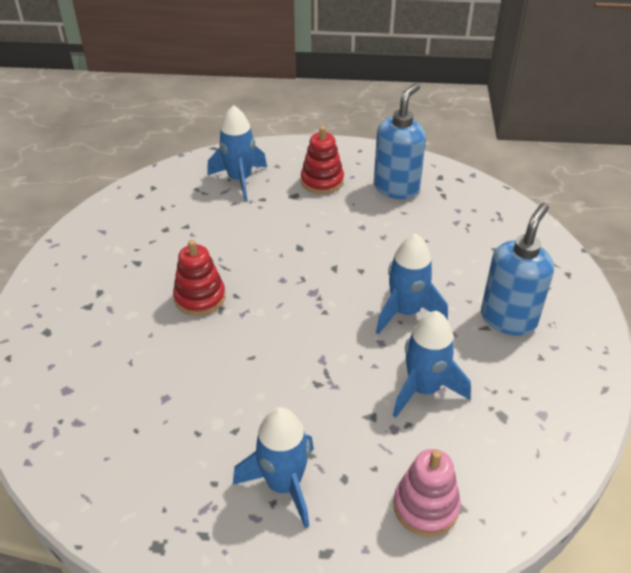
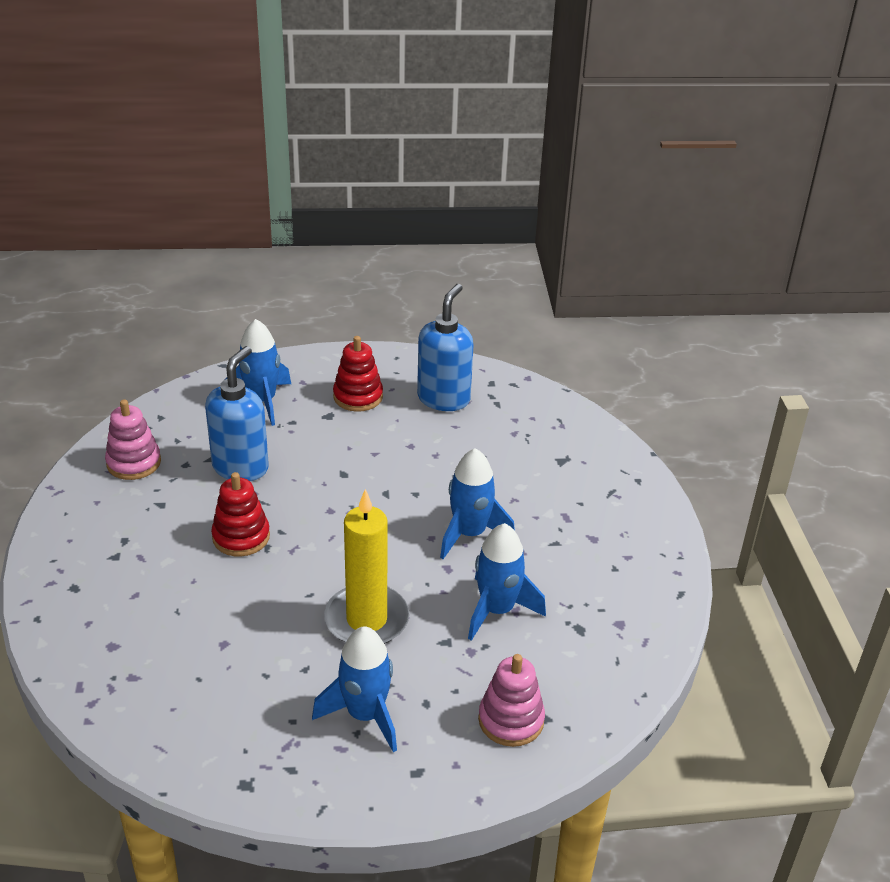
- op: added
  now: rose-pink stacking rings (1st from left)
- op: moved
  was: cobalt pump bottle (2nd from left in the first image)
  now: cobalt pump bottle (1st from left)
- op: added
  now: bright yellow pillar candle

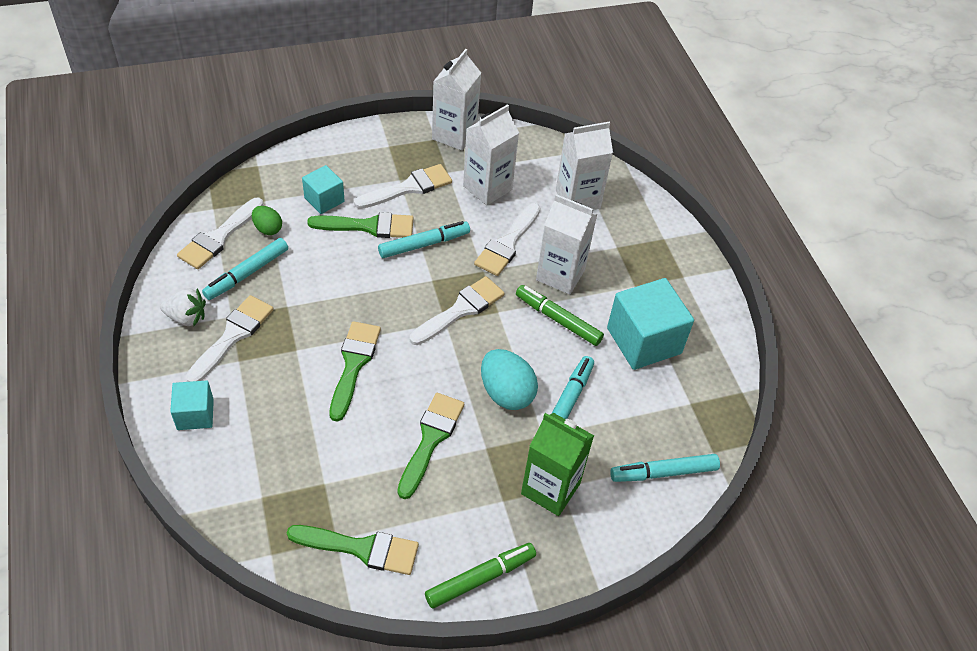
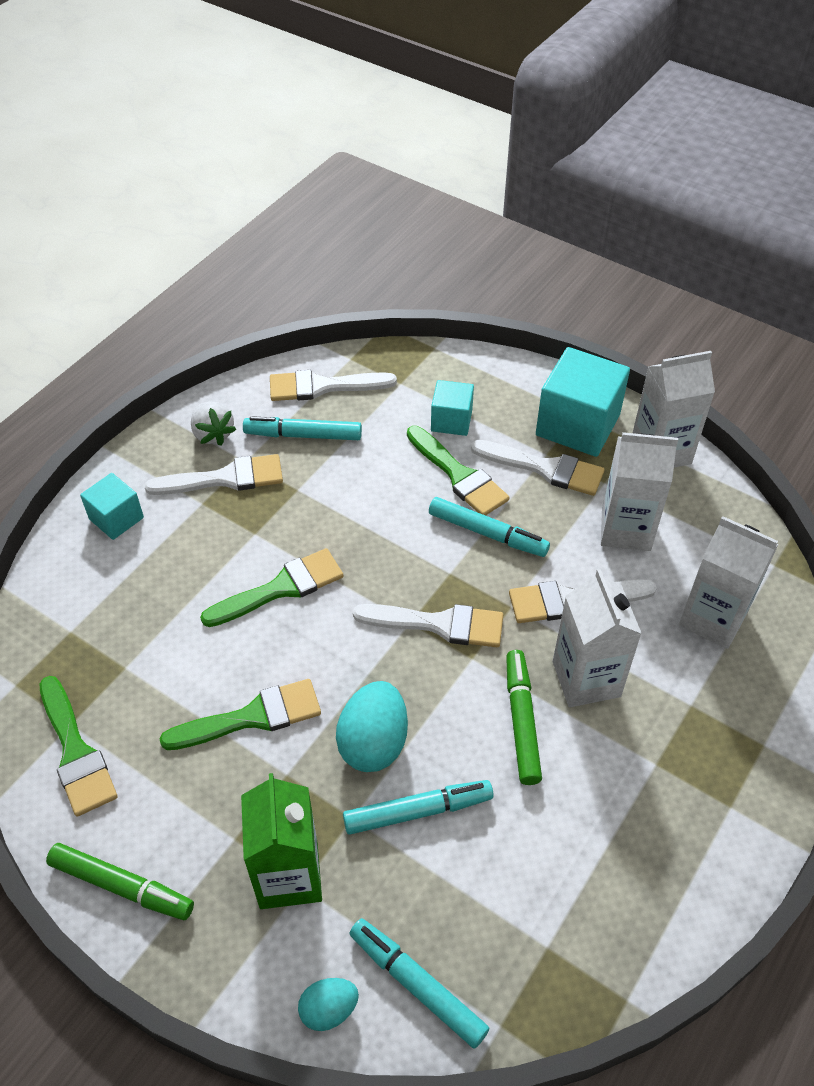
- op: added
  now: turquoise egg (1st from left)
- op: moved
  was: turquoise cube (3rd from left)
- op: removed
  was: leaf-green egg

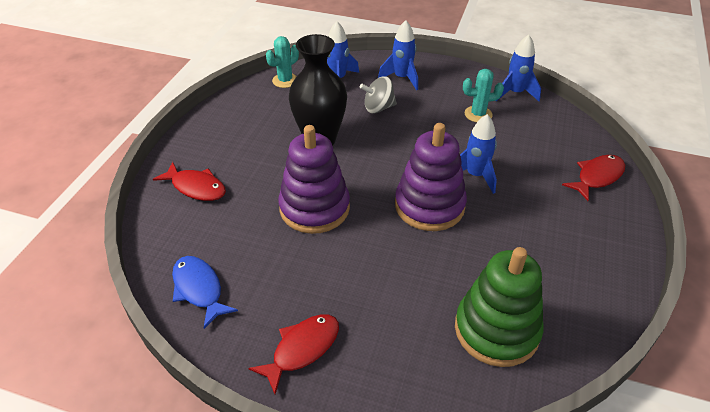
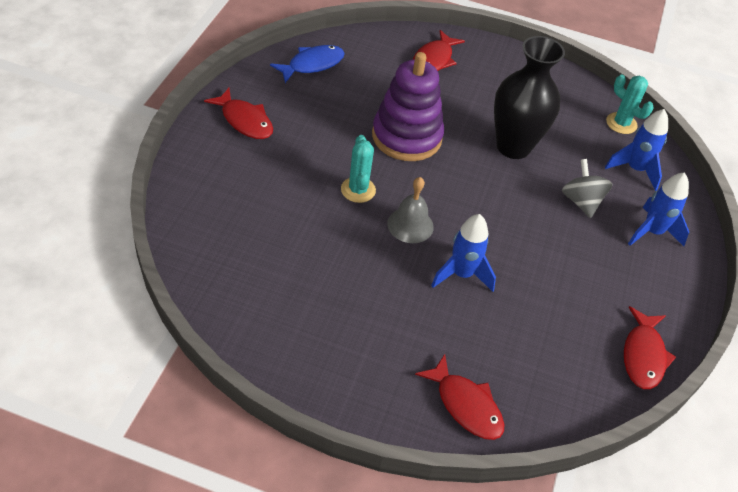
- op: moved
  was: turquoise prickly plant (2nd from left in the first image)
  now: turquoise prickly plant (1st from left)
- op: replaced
  was: purple stacking rings (2nd from left)
  now: gray hand bell
- op: replaced
  was: cobalt rocket (4th from left)
  now: red fish (4th from left)
- op: removed
  was: leaf-green stacking rings

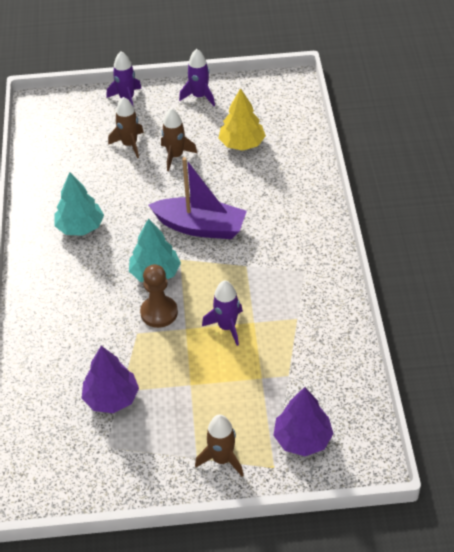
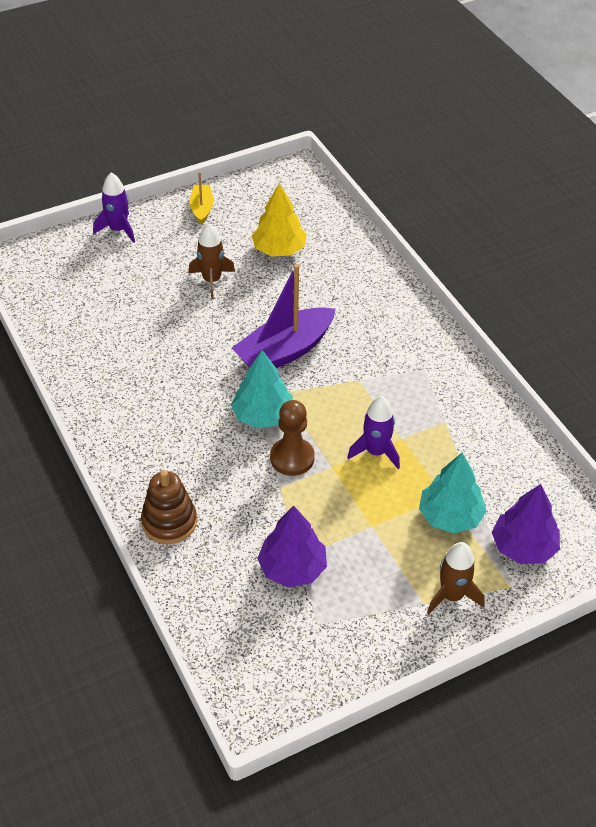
- op: added
  now: dark brown stacking rings
- op: replaced
  was: purple rocket (2nd from left)
  now: bright yellow sailboat
- op: turned
  was: purple sailboat
  clockwise: 150
- op: moved
  was: turquoise toy tree (1st from left in the first image)
  now: turquoise toy tree (2nd from left)
- op: removed
  was: dark brown rocket (1st from left)

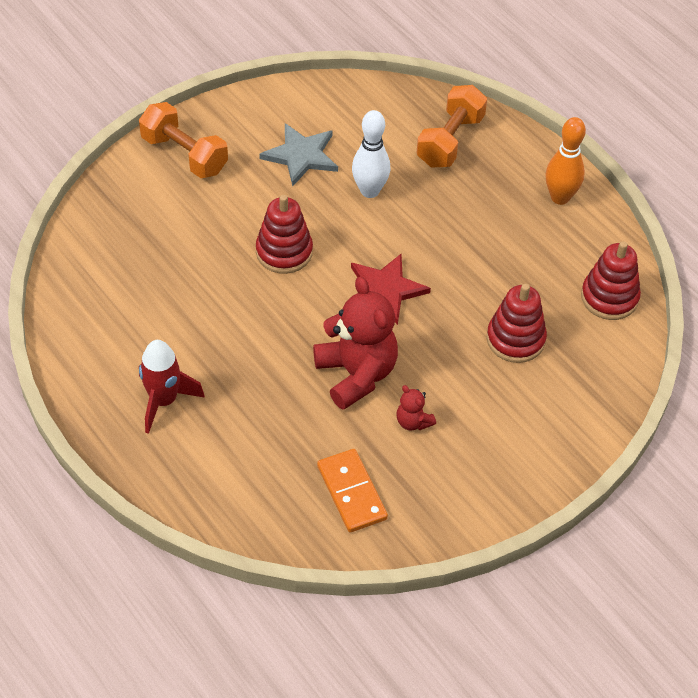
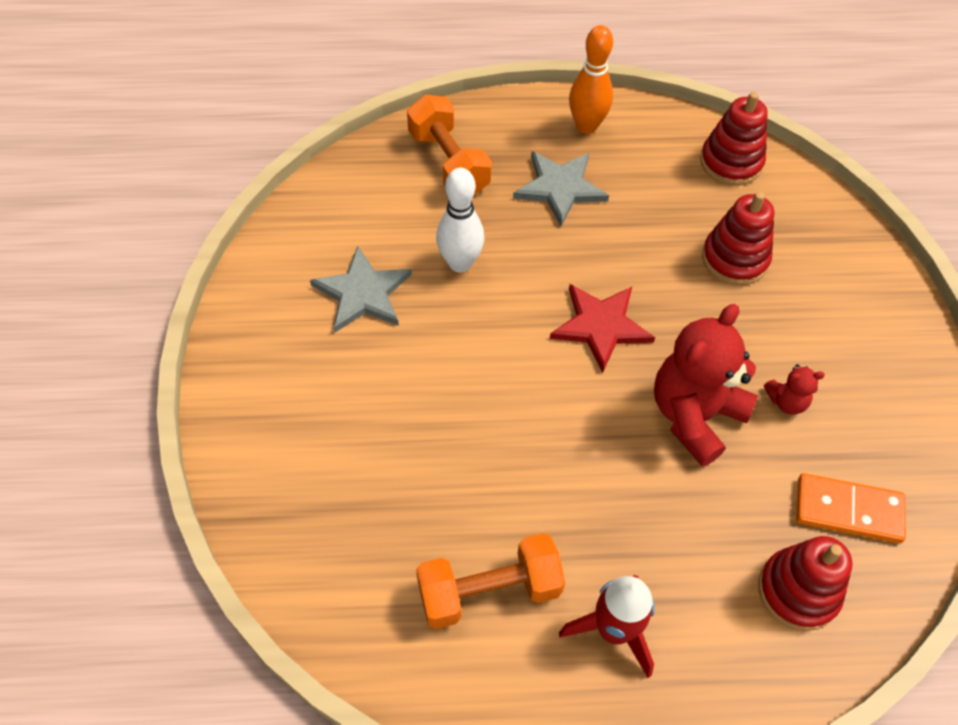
- op: moved
  was: orange dumbbell (1st from left in the first image)
  now: orange dumbbell (2nd from left)
- op: added
  now: gray star shape (2nd from left)
- op: turned
  was: red teddy bear (1st from left)
  clockwise: -60
- op: moved
  was: red stacking rings (1st from left in the first image)
  now: red stacking rings (3rd from left)

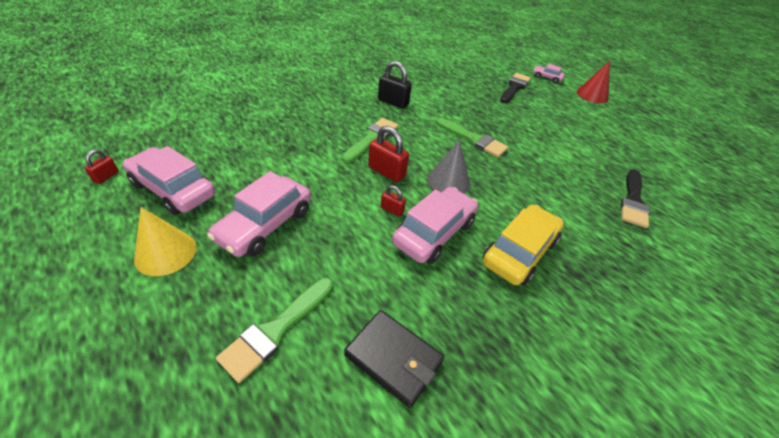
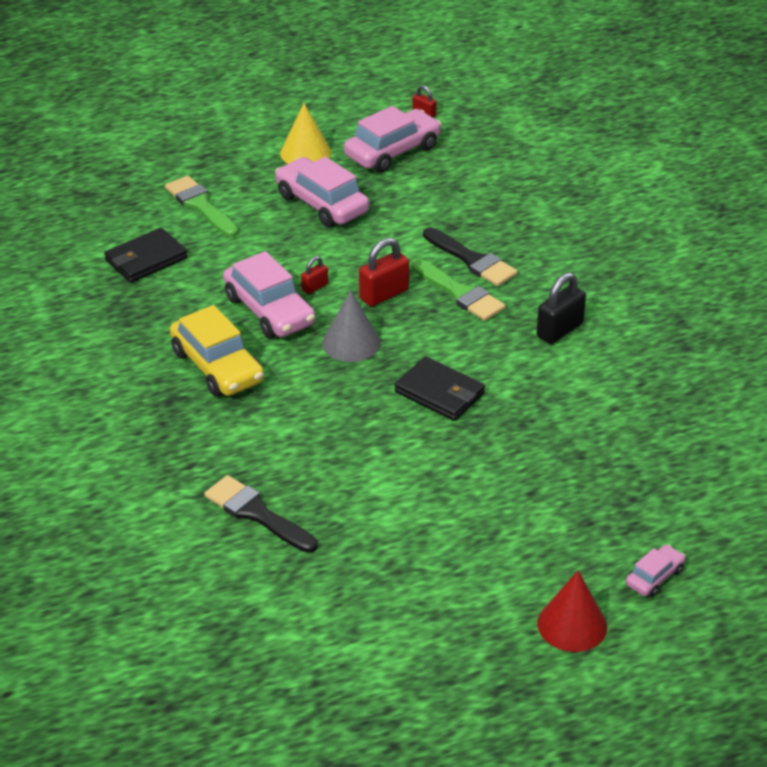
- op: replaced
  was: leaf-green brush (3rd from left)
  now: ebony card wallet (2nd from left)
- op: moved
  was: ebony brush (1st from left in the first image)
  now: ebony brush (2nd from left)

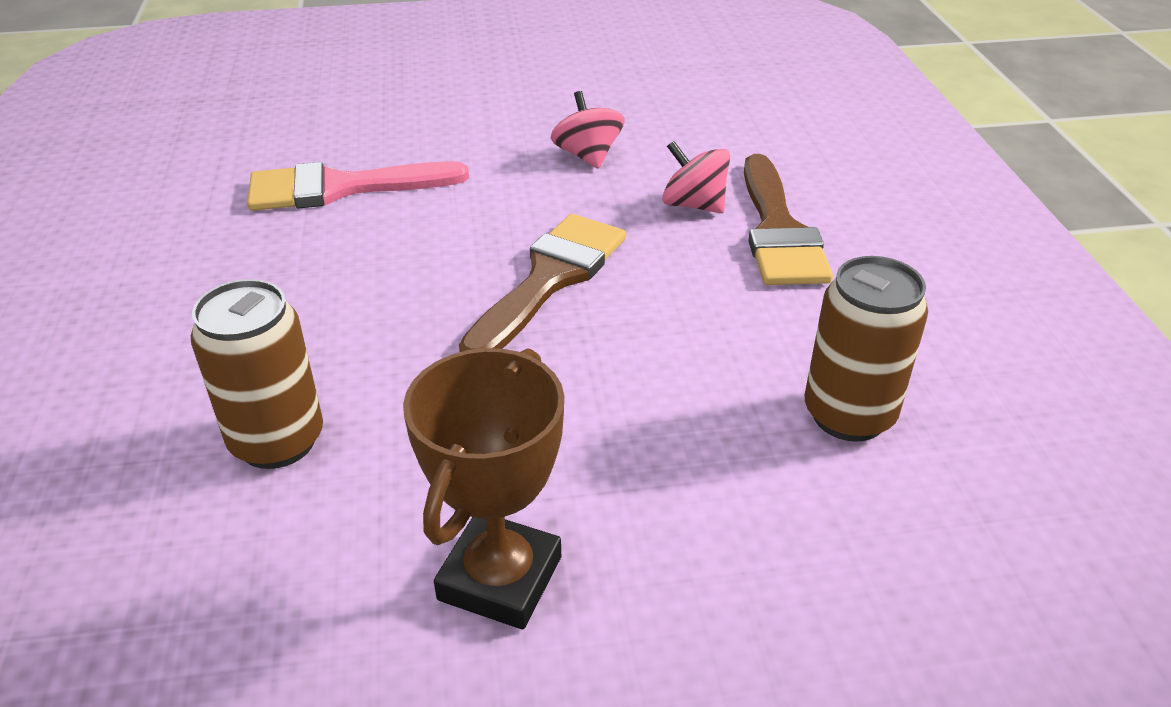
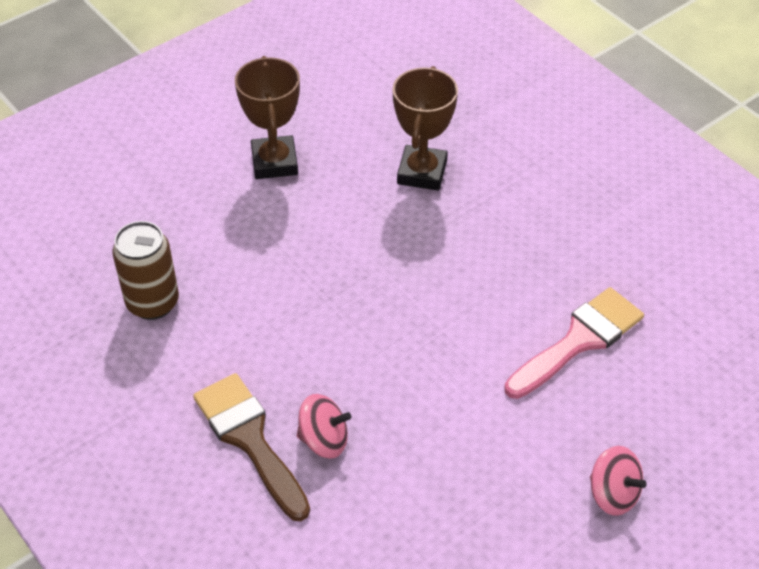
- op: replaced
  was: dark brown soda can (1st from left)
  now: dark brown award cup (2nd from left)
- op: moved
  was: rose-pink whirligig (1st from left in the first image)
  now: rose-pink whirligig (2nd from left)
- op: removed
  was: dark brown brush (1st from left)

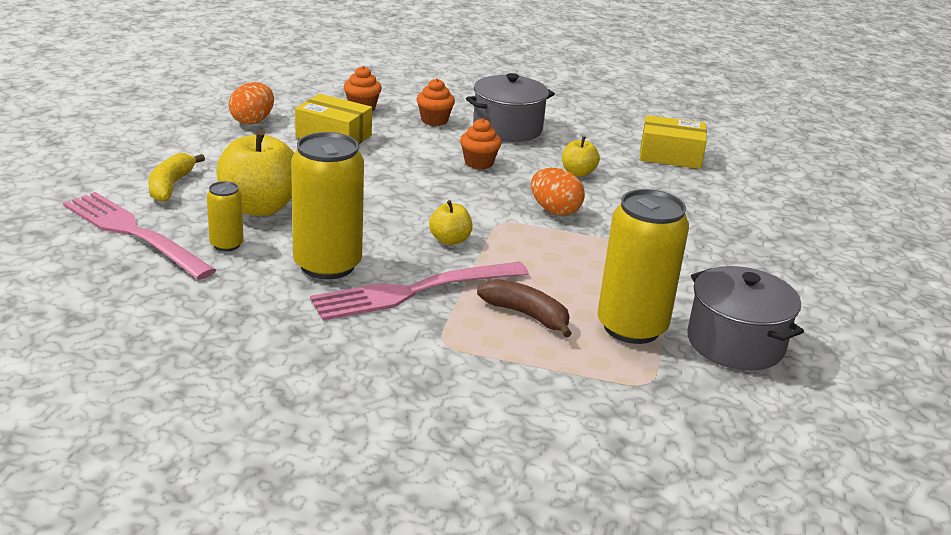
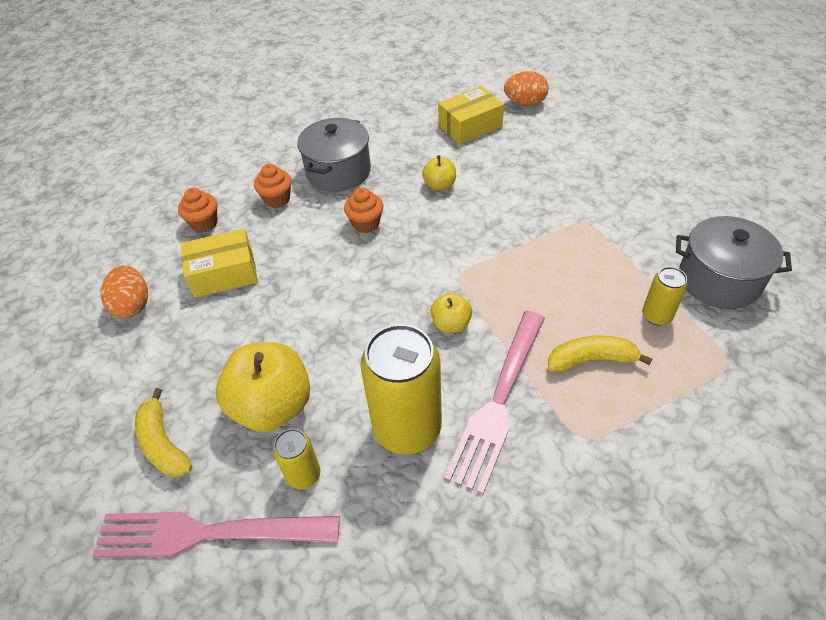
- op: moved
  was: orange egg (2nd from left)
- op: recoloured
  was: dark brown banana
  now: bright yellow banana (2nd from left)
- op: resized
  was: bright yellow soda can (3rd from left)
  ratio: 0.49

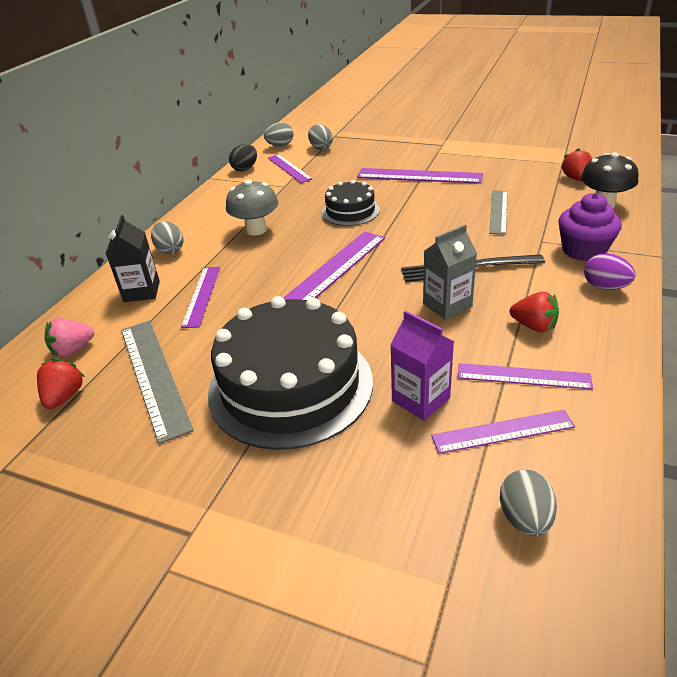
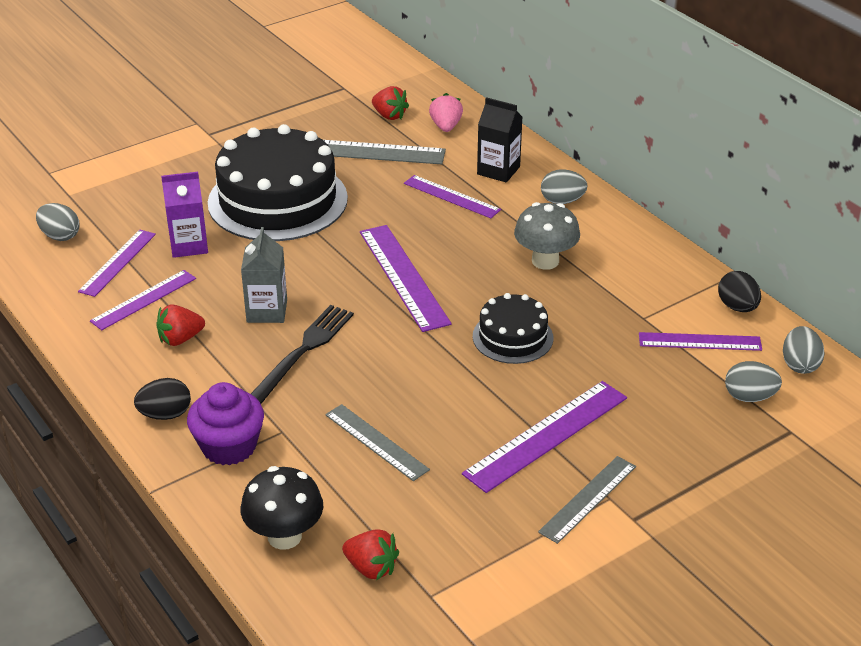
- op: recoloured
  was: purple egg
  now: ebony egg (1st from left)
- op: added
  now: gray measuring stick (3rd from left)

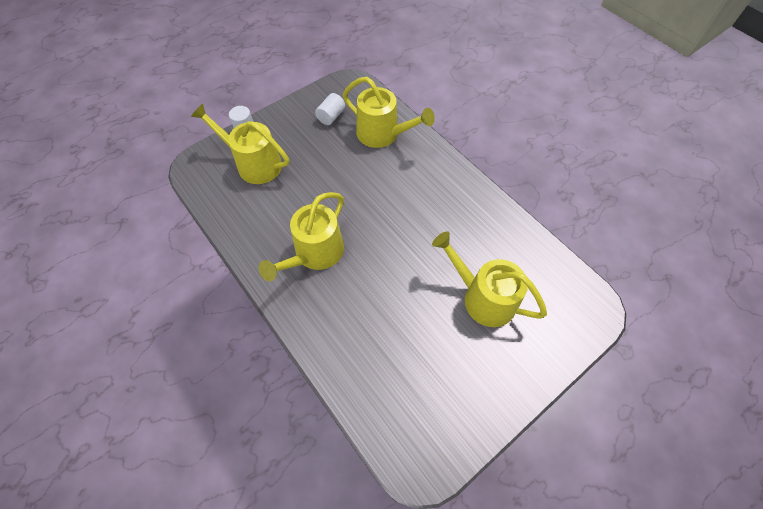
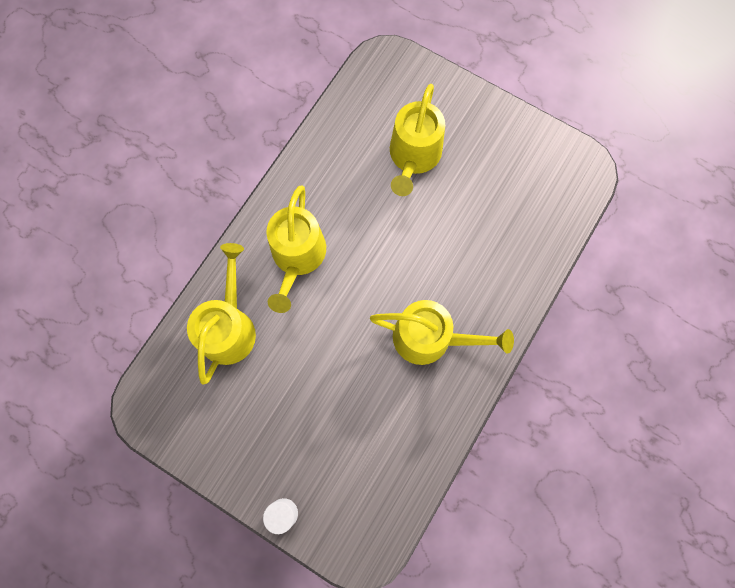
- op: moved
  was: bright yellow sprinkling can (1st from left in the first image)
  now: bright yellow sprinkling can (2nd from left)
- op: removed
  was: pure white solid cylinder (2nd from left)

